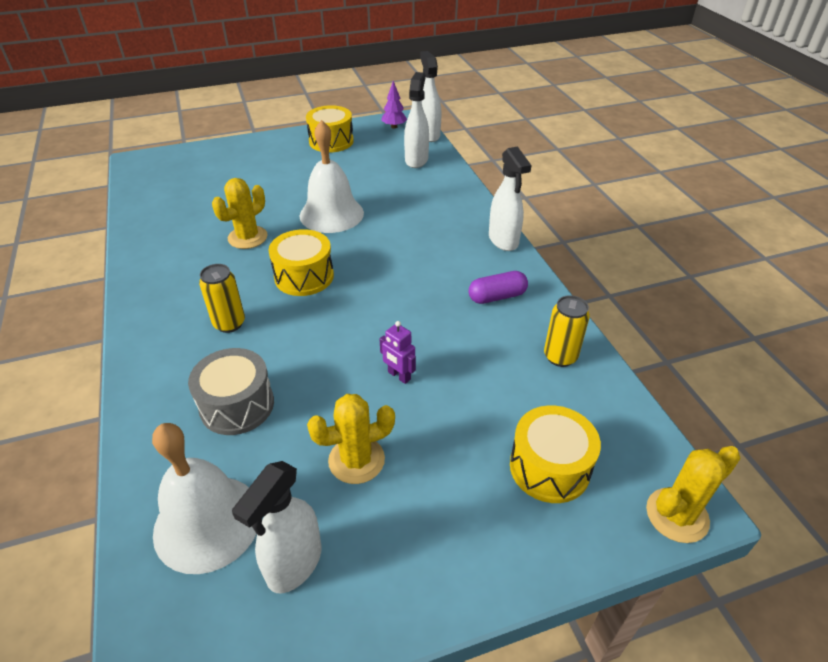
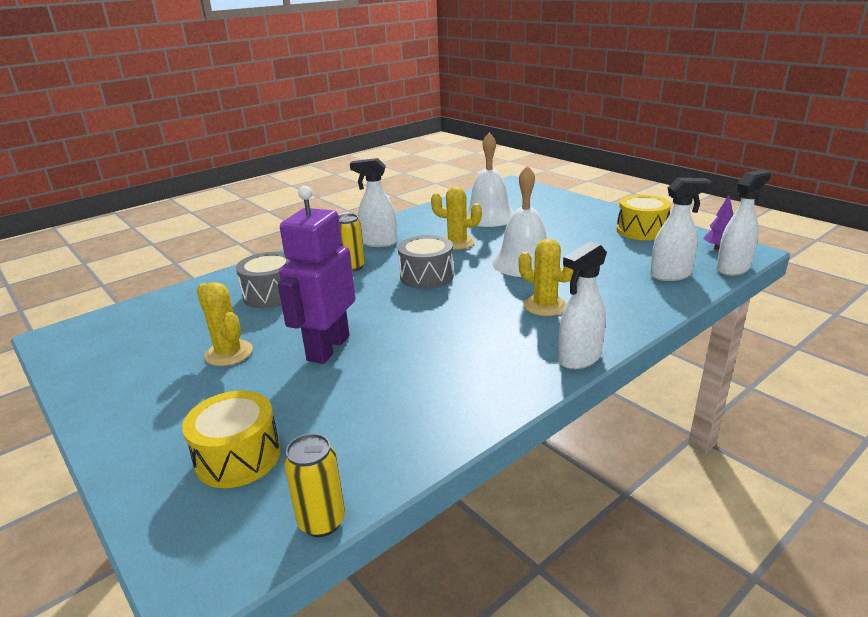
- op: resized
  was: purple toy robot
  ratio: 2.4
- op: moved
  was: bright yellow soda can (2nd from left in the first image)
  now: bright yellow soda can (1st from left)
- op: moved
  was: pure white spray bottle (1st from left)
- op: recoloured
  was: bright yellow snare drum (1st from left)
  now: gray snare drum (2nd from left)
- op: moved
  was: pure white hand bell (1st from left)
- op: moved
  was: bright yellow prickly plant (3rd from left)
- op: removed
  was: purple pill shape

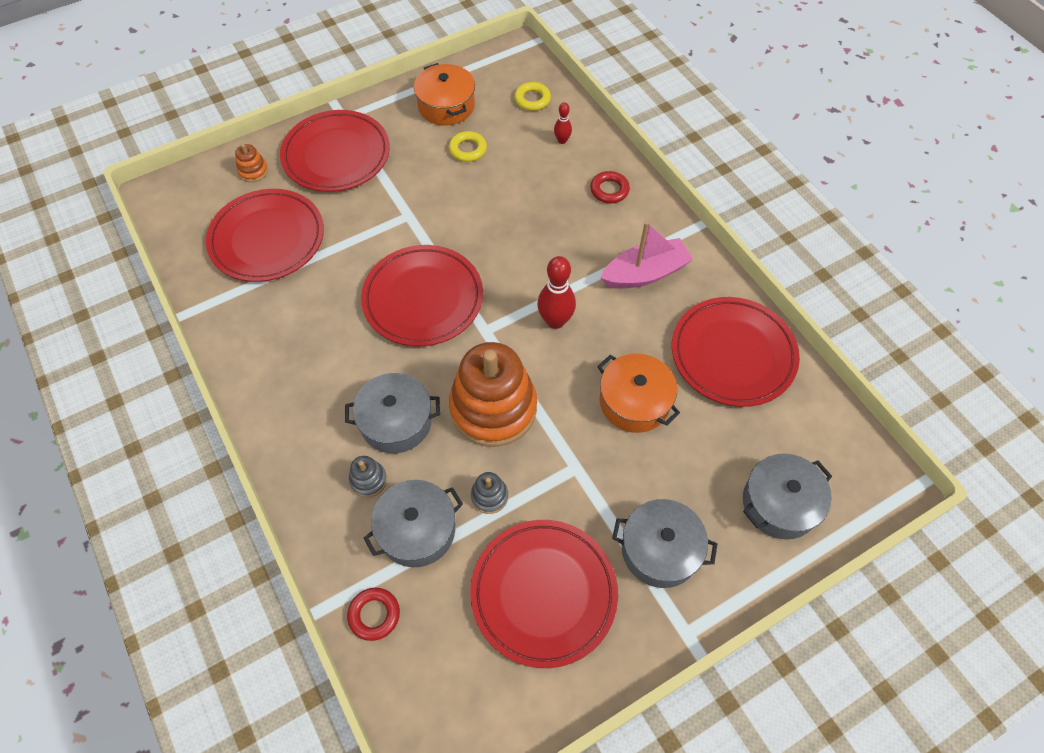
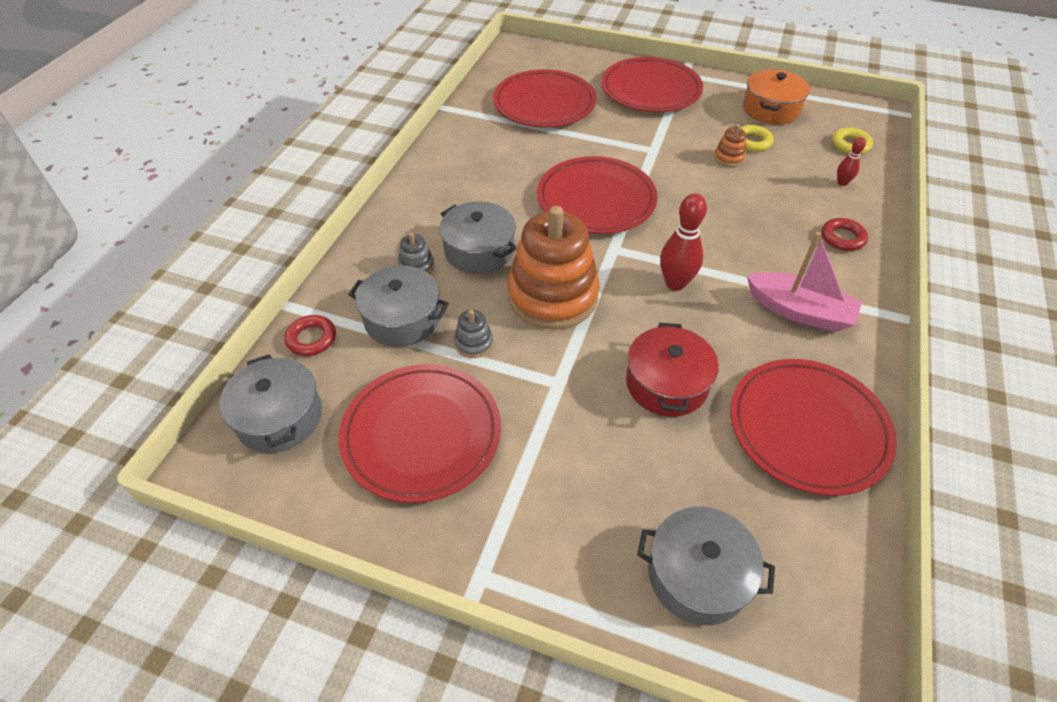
- op: moved
  was: gray pot (3rd from left in the first image)
  now: gray pot (1st from left)
- op: recoloured
  was: orange pot (2nd from left)
  now: red pot
- op: moved
  was: orange stacking rings (1st from left in the first image)
  now: orange stacking rings (2nd from left)

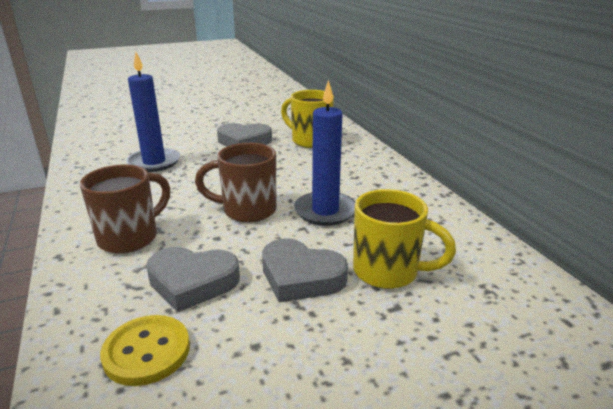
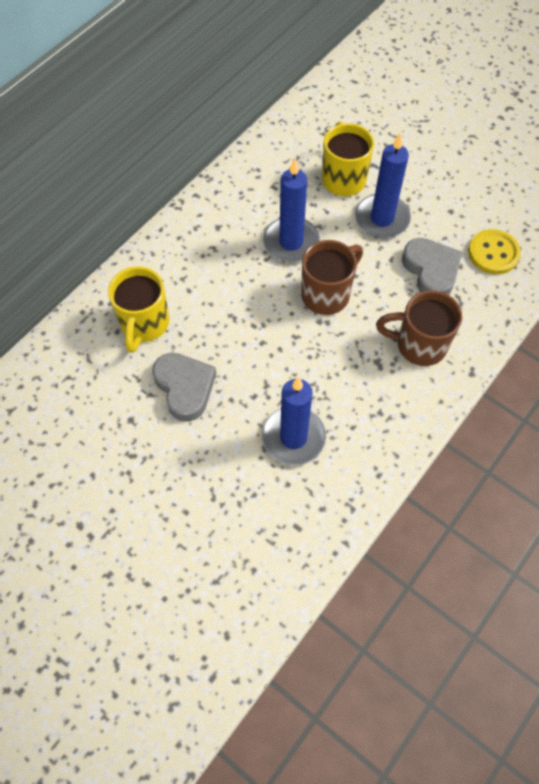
- op: turned
  was: dark brown mug (2nd from left in the first image)
  clockwise: -105
- op: replaced
  was: gray heart shape (3rd from left)
  now: cobalt pillar candle (3rd from left)

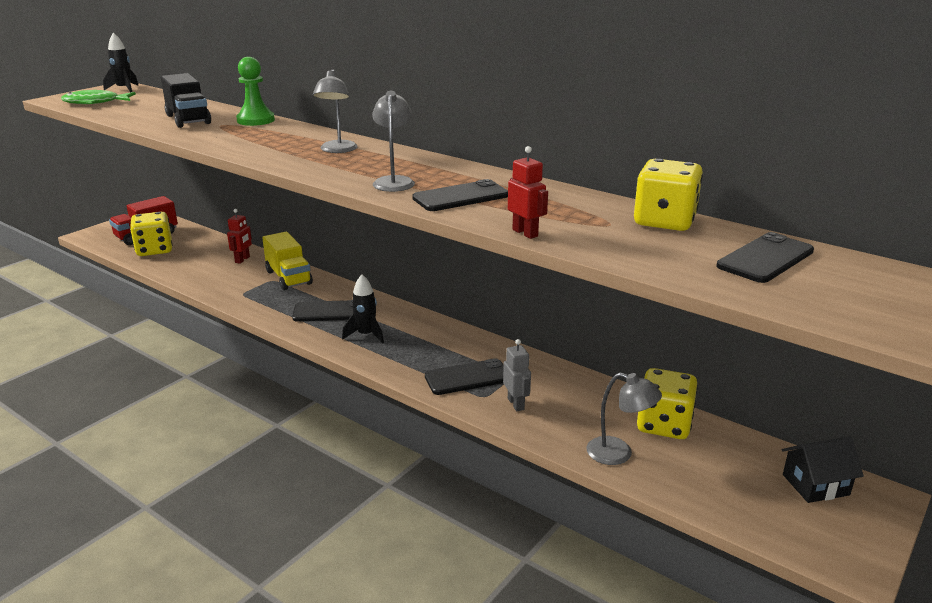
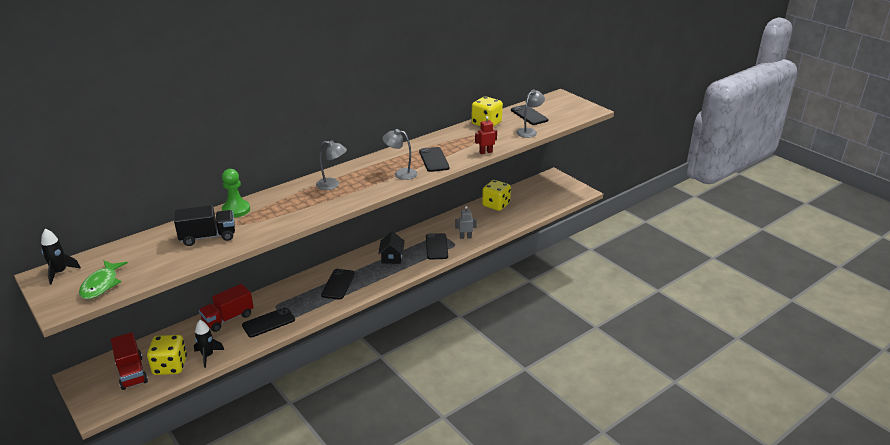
- op: moved
  was: ebony rocket (2nd from left)
- op: replaced
  was: red toy robot (1st from left)
  now: red lorry (2nd from left)
- op: added
  now: ebony mobile phone (1st from left)
- op: moved
  was: ebony house
- op: moved
  was: gray lamp (3rd from left)
- op: removed
  was: bright yellow lorry

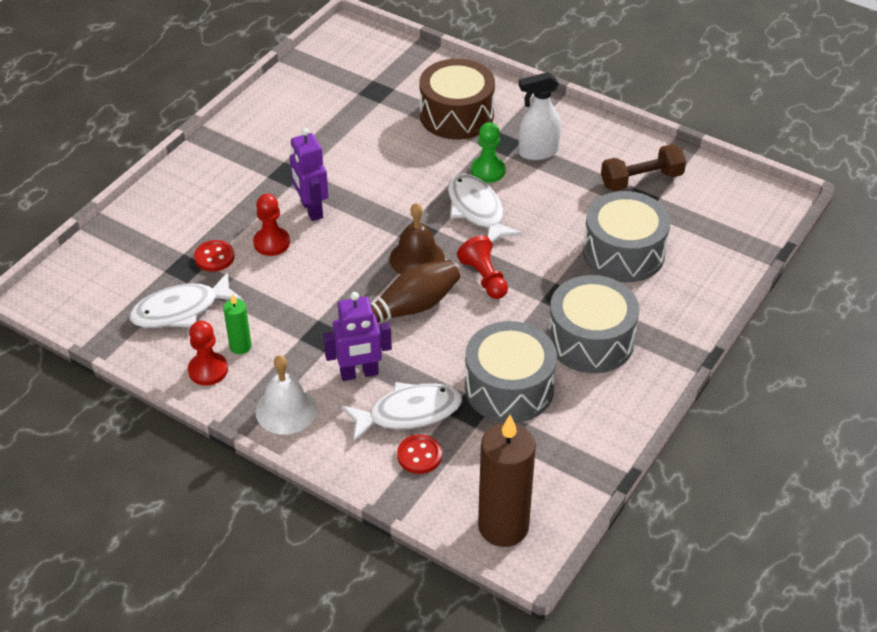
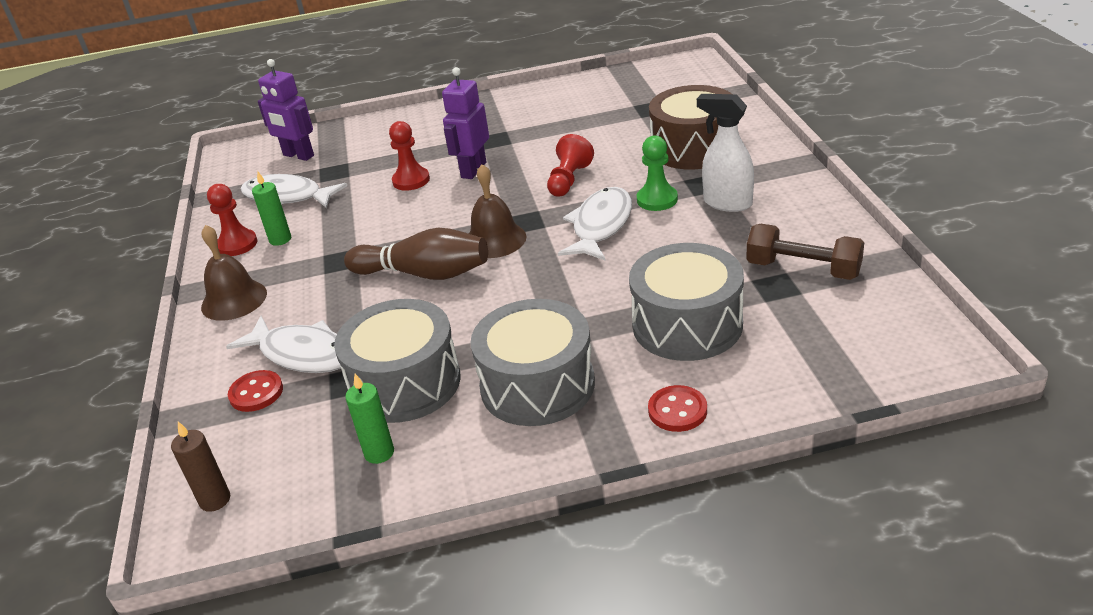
- op: resized
  was: dark brown pillar candle
  ratio: 0.48
- op: recoloured
  was: pure white hand bell
  now: dark brown hand bell (1st from left)
- op: moved
  was: purple toy robot (2nd from left in the first image)
  now: purple toy robot (1st from left)
- op: added
  now: leaf-green pillar candle (2nd from left)
- op: moved
  was: red game pawn (3rd from left)
- op: moved
  was: red sewing button (1st from left in the first image)
  now: red sewing button (2nd from left)

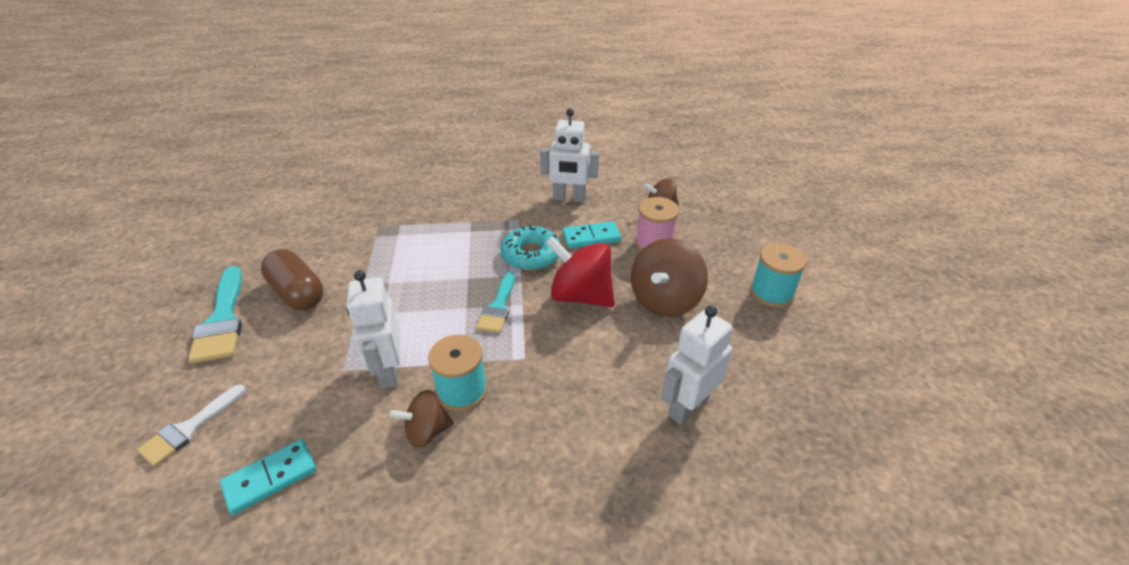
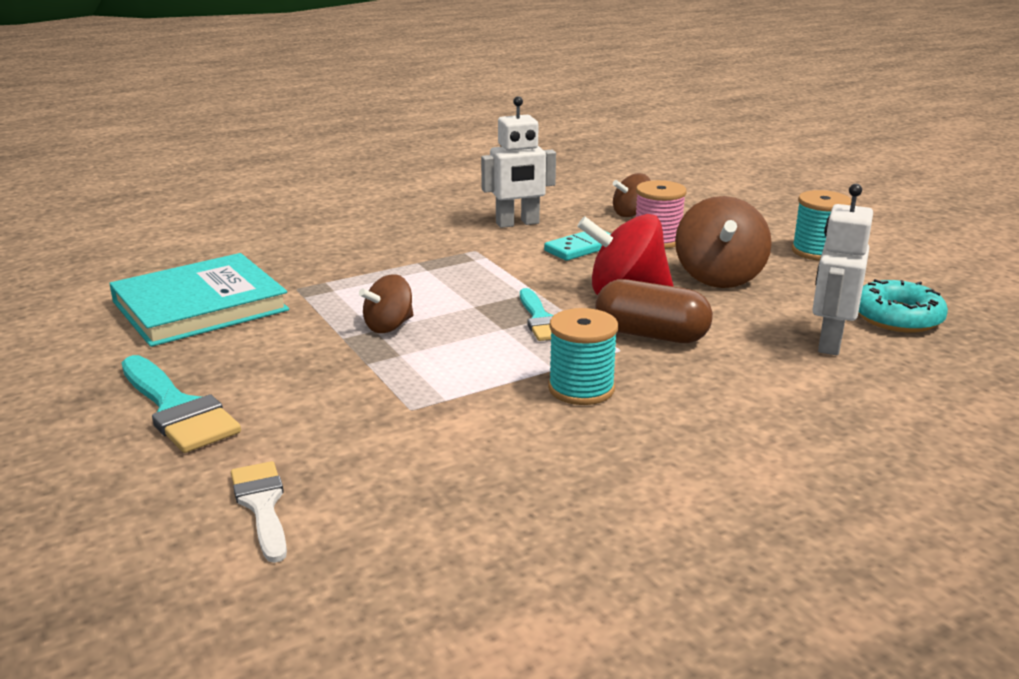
- op: added
  now: turquoise hardback
- op: turned
  was: pure white brush
  clockwise: 150
- op: moved
  was: dark brown whirligig (1st from left)
- op: moved
  was: dark brown pill shape
- op: moved
  was: turquoise glazed donut
- op: removed
  was: turquoise domino (1st from left)
- op: removed
  was: pure white toy robot (1st from left)

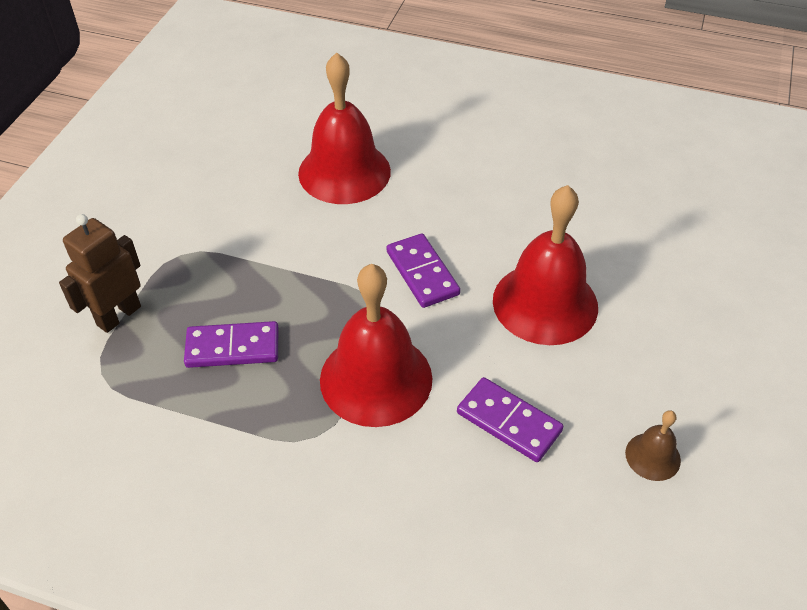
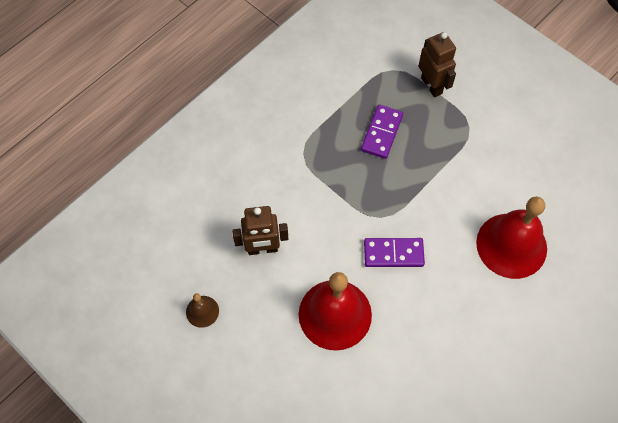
- op: replaced
  was: purple domino (3rd from left)
  now: dark brown toy robot (1st from left)
- op: removed
  was: red hand bell (2nd from left)

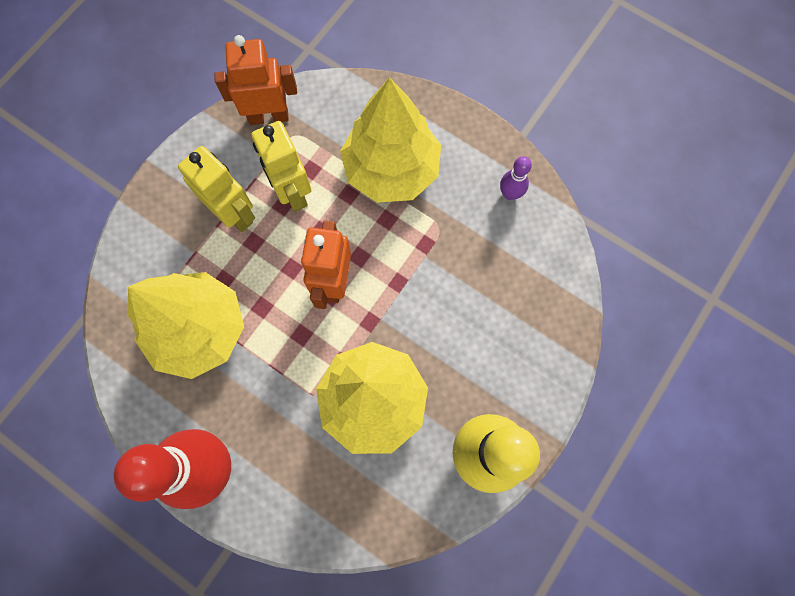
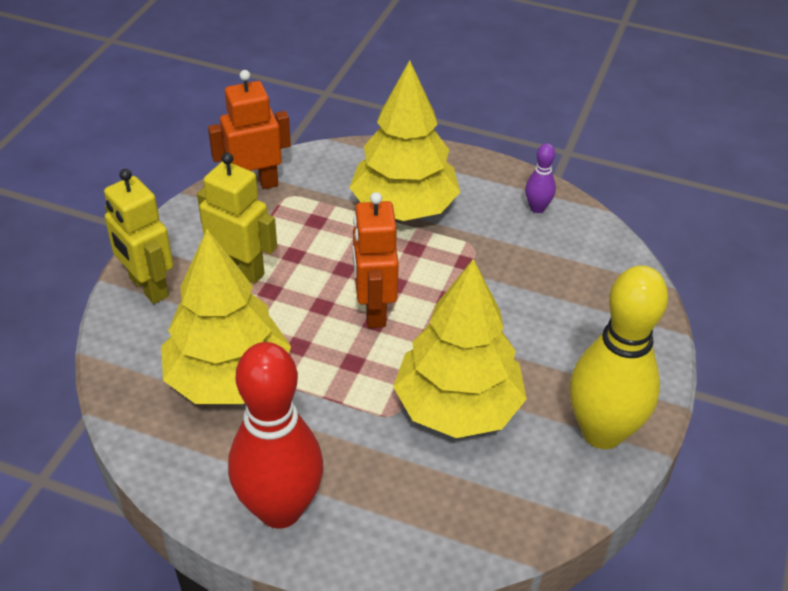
- op: moved
  was: bright yellow toy robot (2nd from left in the first image)
  now: bright yellow toy robot (1st from left)

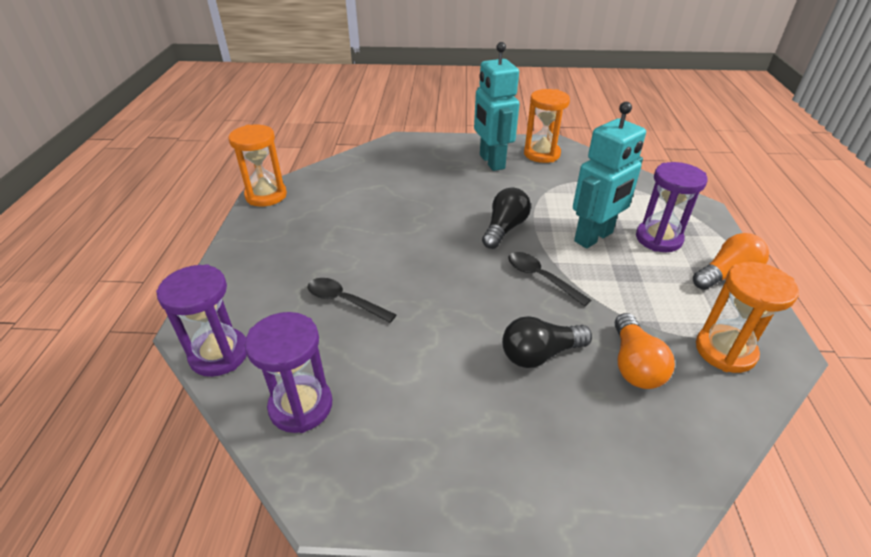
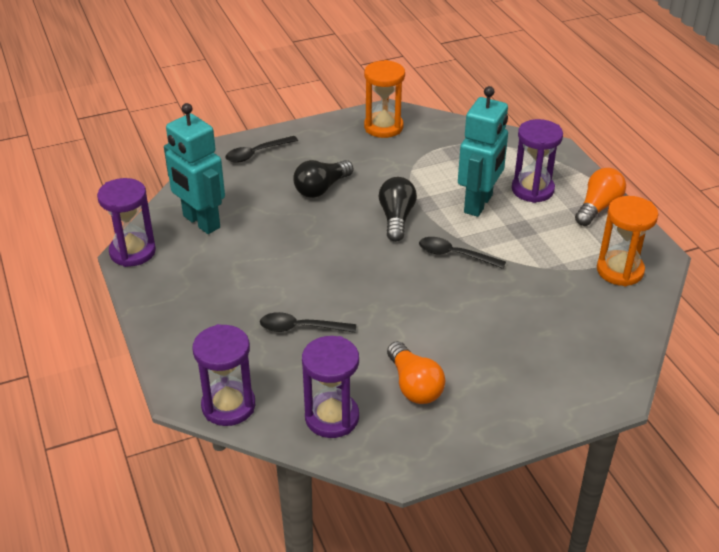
- op: recoloured
  was: orange hourglass (1st from left)
  now: purple hourglass (1st from left)
- op: moved
  was: turquoise toy robot (1st from left)
- op: added
  now: ebony tablespoon (1st from left)
- op: moved
  was: ebony light bulb (2nd from left in the first image)
  now: ebony light bulb (1st from left)
- op: moved
  was: orange light bulb (1st from left)

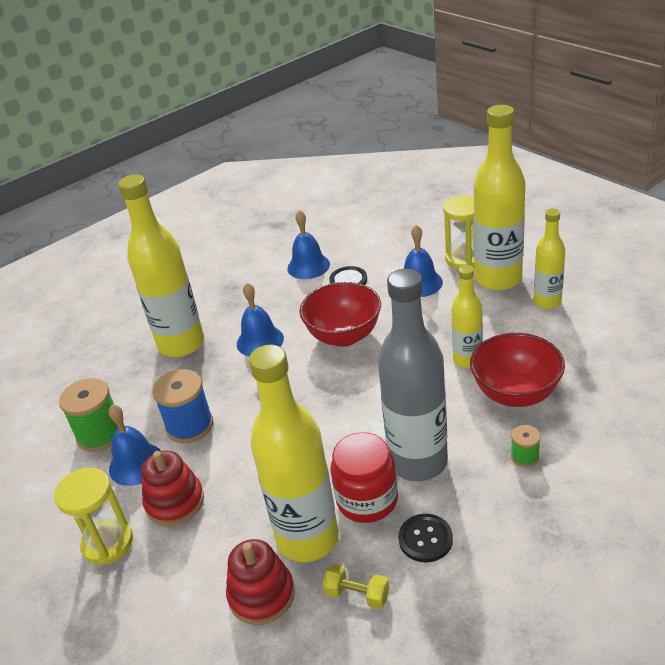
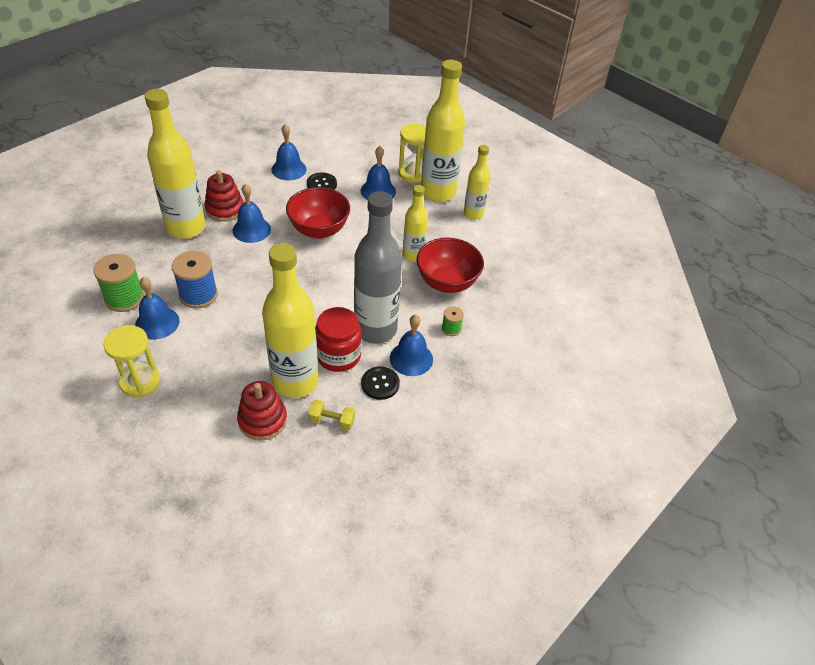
- op: moved
  was: red stacking rings (1st from left)
- op: added
  now: cobalt hand bell (5th from left)

